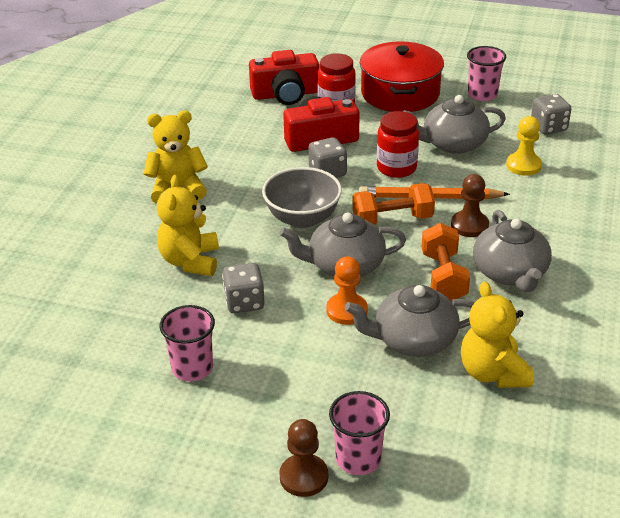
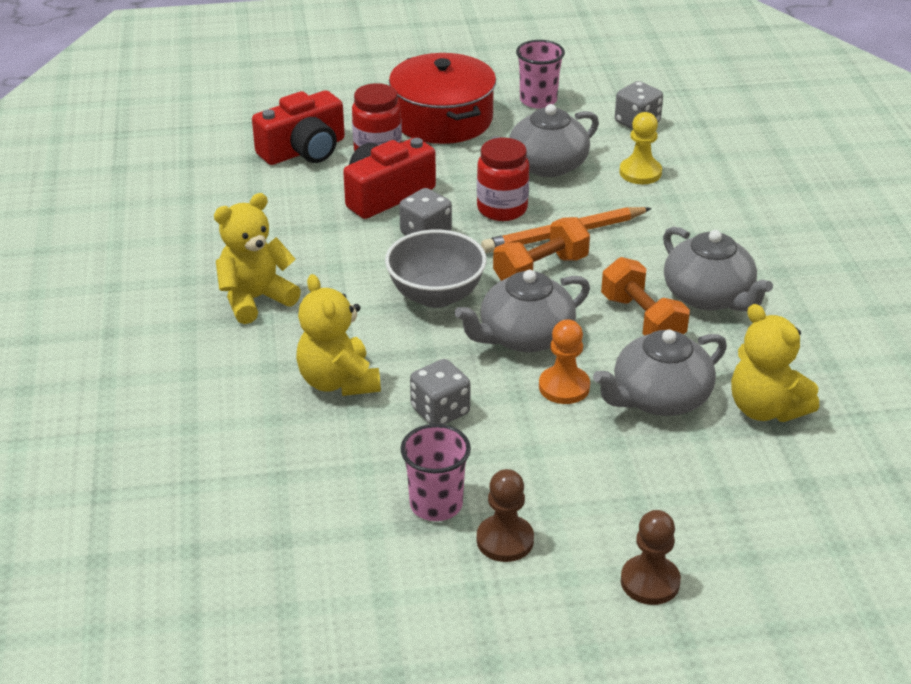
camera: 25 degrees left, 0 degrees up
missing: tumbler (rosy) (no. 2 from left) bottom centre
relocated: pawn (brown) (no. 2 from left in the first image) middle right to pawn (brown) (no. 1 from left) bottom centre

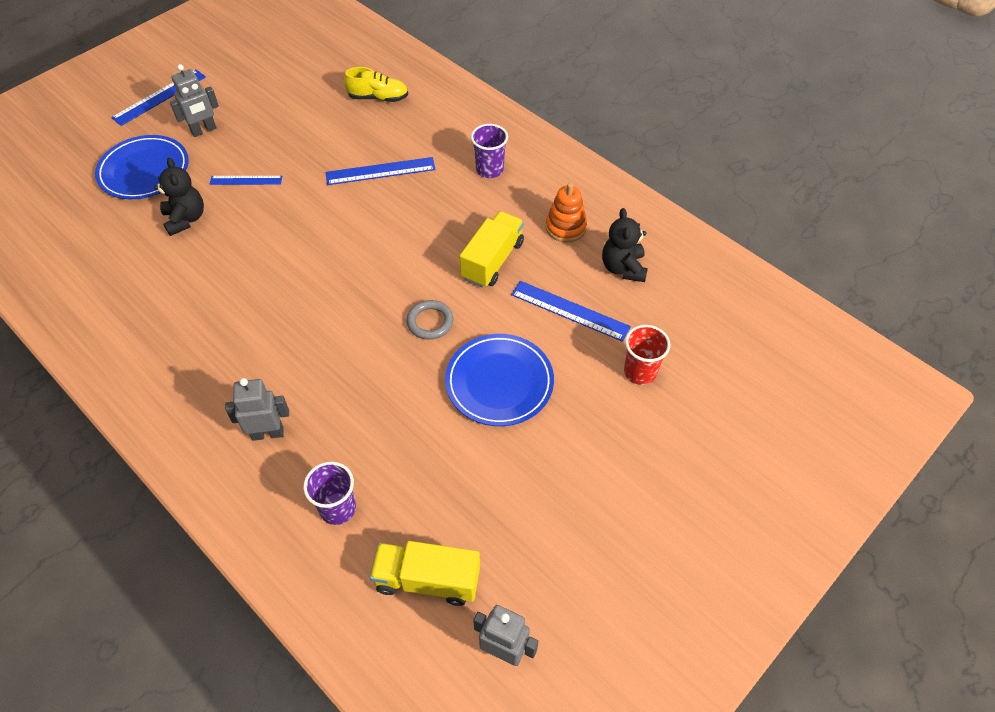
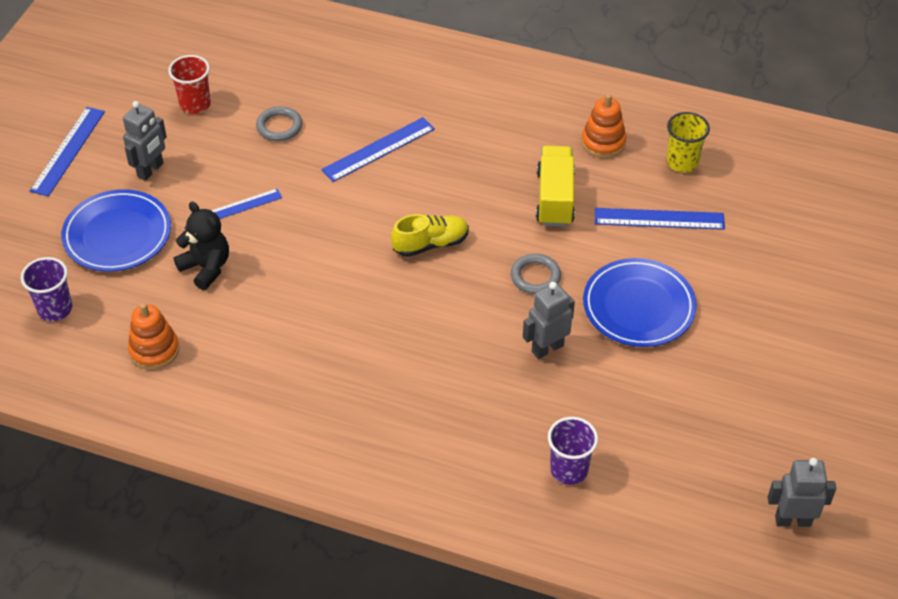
camera: 25 degrees left, 5 degrees down
missing: lorry (golden) (no. 1 from left) bottom centre
appeared: ring stacker (orange-coloured) (no. 1 from left) middle left; ring (grey) (no. 1 from left) top left
relocated: robot figure (grey) (no. 2 from left) middle left to centre; lace-up shoe (golden) top centre to centre; tumbler (purple) (no. 2 from left in the first image) top centre to tumbler (purple) (no. 1 from left) middle left; tumbler (crimson) centre to top left
exchanged: teddy (ebony) (no. 2 from left) centre to tumbler (golden) top right

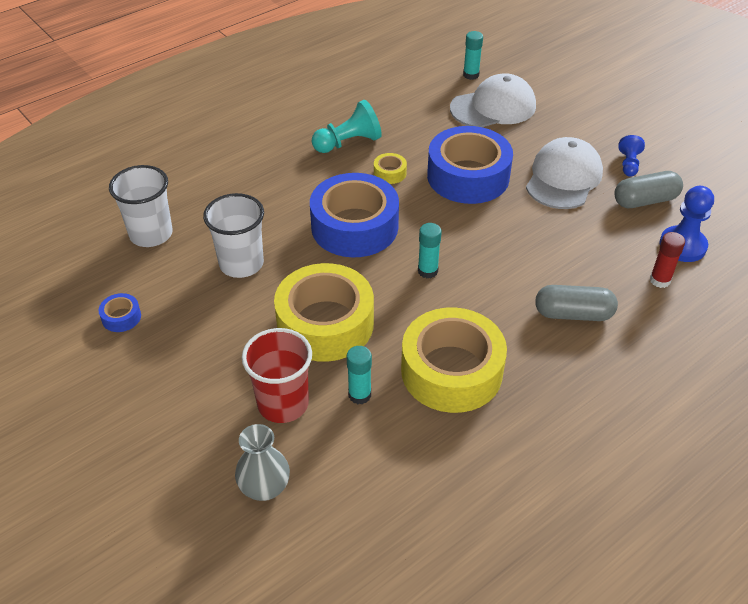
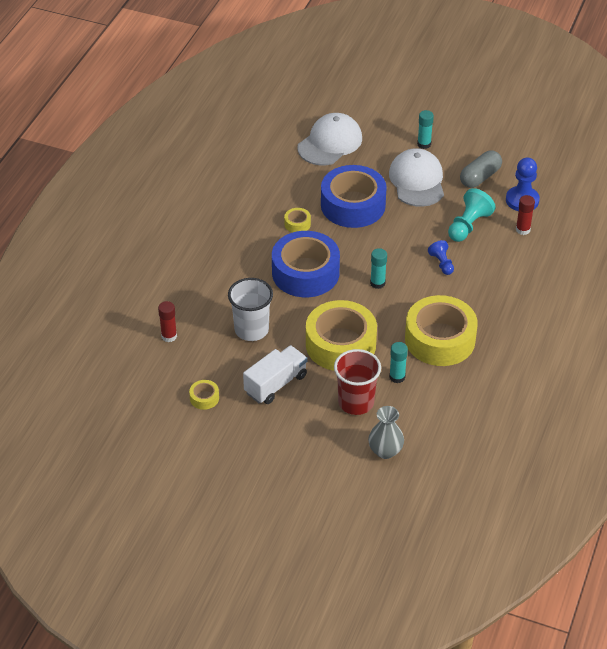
camera: 30 degrees left, 0 degrees up
missing: capsule (grey) (no. 1 from left) middle right
appeared: lorry (snow-white) centre
relocated: pawn (aqua) top centre to top right; stick of glue (aqua) (no. 3 from left) top centre to top right; pawn (cobalt) (no. 1 from left) top right to middle right
exchanged: tumbler (snow-white) (no. 1 from left) middle left to stick of glue (crimson) (no. 1 from left) middle left
colour: sticky tape (cobalt) (no. 1 from left) middle left to sticky tape (golden) (no. 1 from left) centre

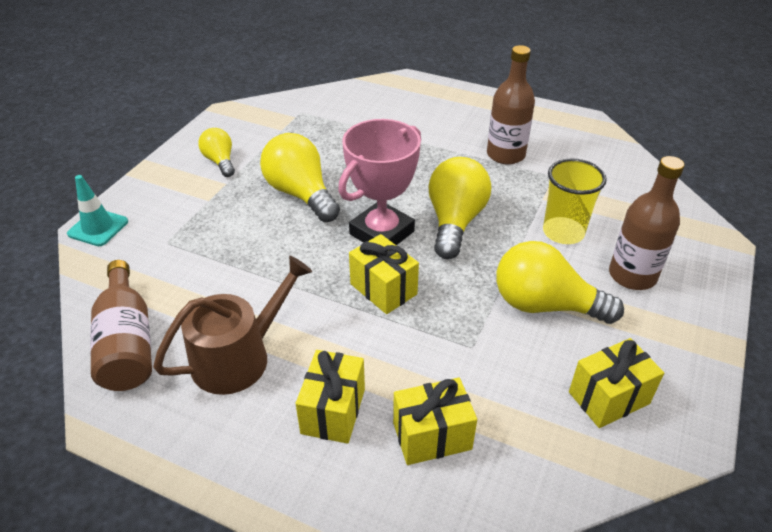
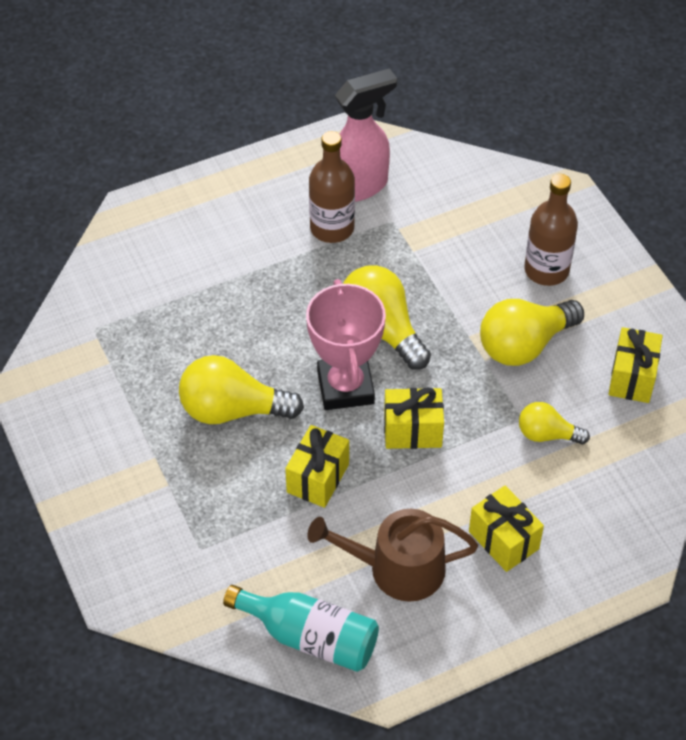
camera: 50 degrees left, 10 degrees up
missing: traffic cone (aqua) middle left; tumbler (golden) middle right
appeared: spray cleaner (rosy) top centre
relocated: lightbulb (golden) (no. 1 from left in the first image) top left to lightbulb (golden) (no. 4 from left) middle right; wrapped gift (golden) (no. 3 from left in the first image) bottom centre to wrapped gift (golden) (no. 1 from left) centre
colour: flask (brown) (no. 1 from left) middle left to flask (aqua) bottom centre
spun: sprinkling can (brown) middle left = bottom centre 90 degrees counterclockwise

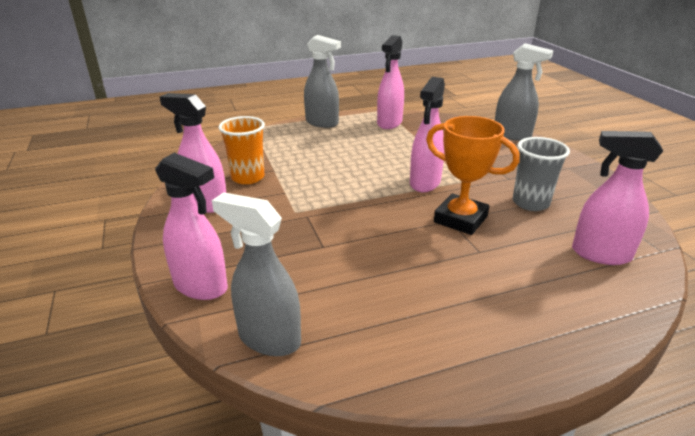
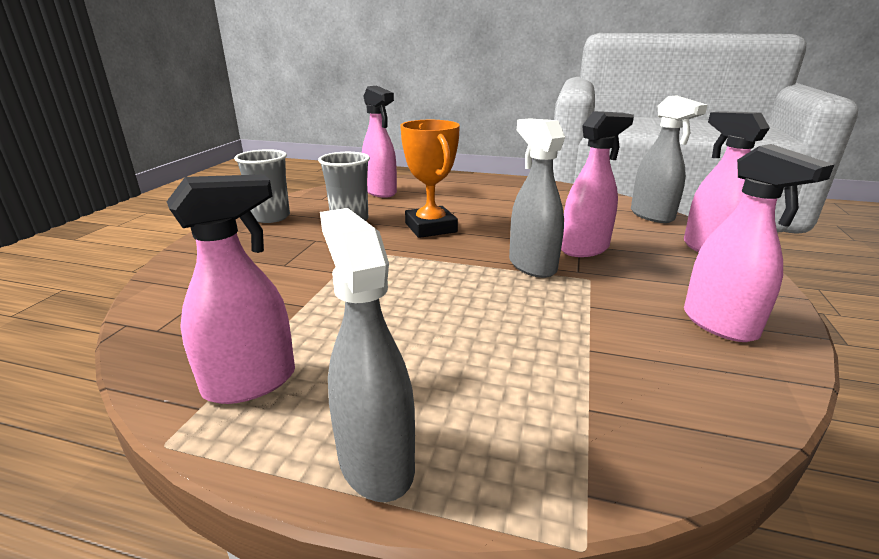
camera: 145 degrees left, 5 degrees down
missing: tumbler (orange-coloured) centre
appeared: tumbler (grey) (no. 1 from left) top left
relocated: spray cleaner (rosy) (no. 4 from left in the first image) top centre to spray cleaner (rosy) (no. 3 from left) top right; spray cleaner (grey) (no. 3 from left in the first image) top right to spray cleaner (grey) (no. 2 from left) centre

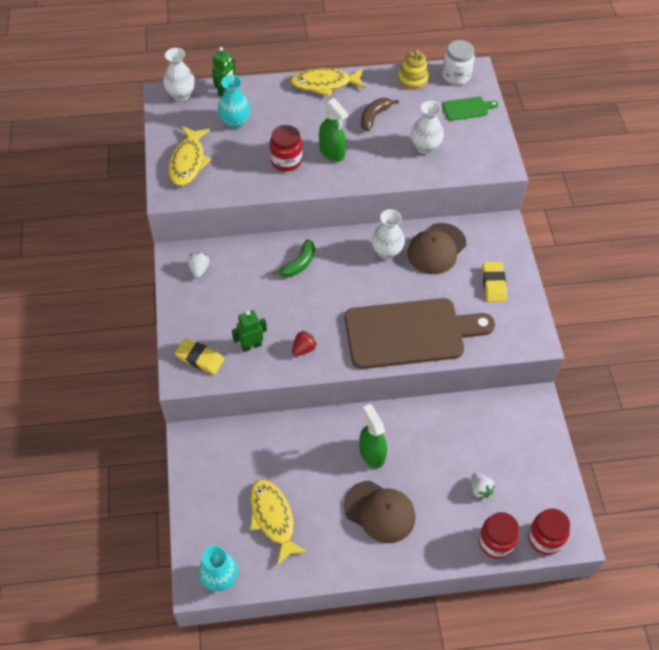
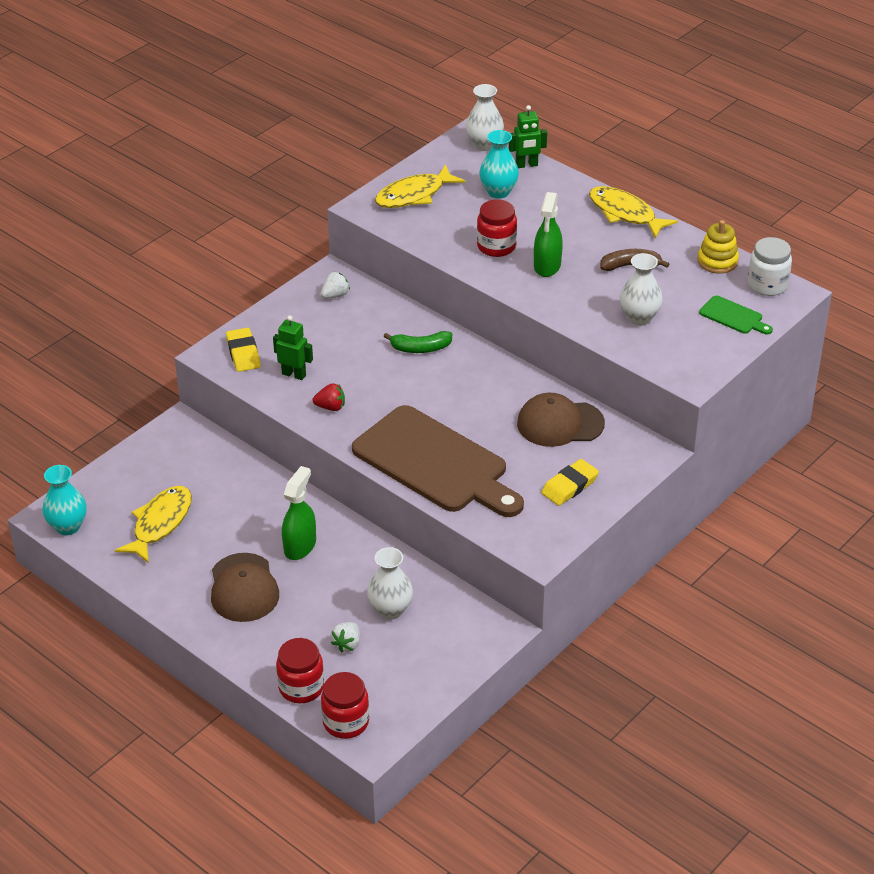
camera: 50 degrees right, 15 degrees down
relocated: tall vase (snow-white) (no. 2 from left in the first image) centre to tall vase (snow-white) (no. 1 from left) bottom centre

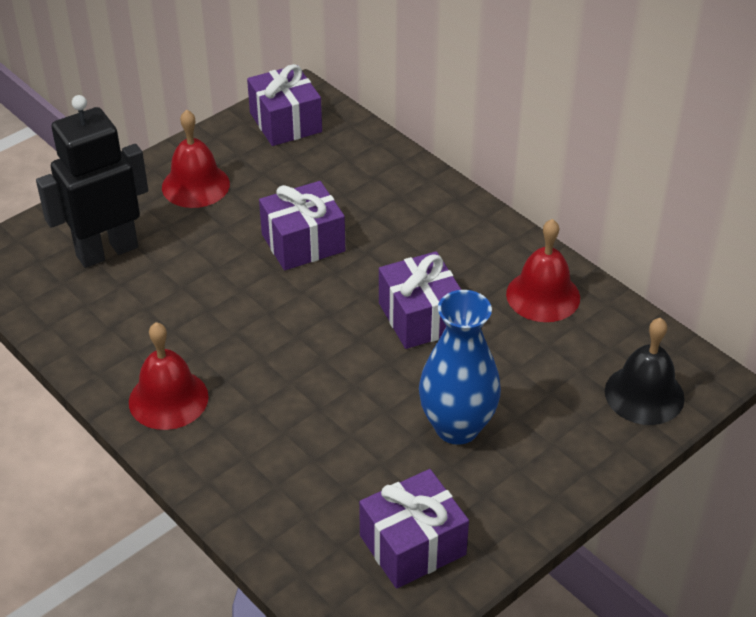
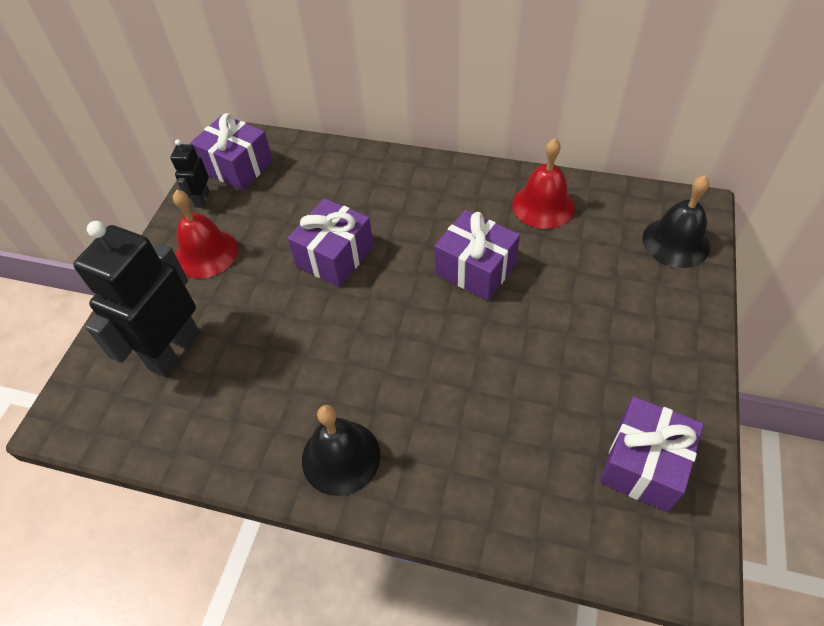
camera: 30 degrees left, 10 degrees up
missing: tall vase (cobalt) centre
appeared: robot figure (ebony) (no. 2 from left) top left
colour: bell (crimson) (no. 1 from left) middle left to bell (ebony) (no. 1 from left) bottom centre

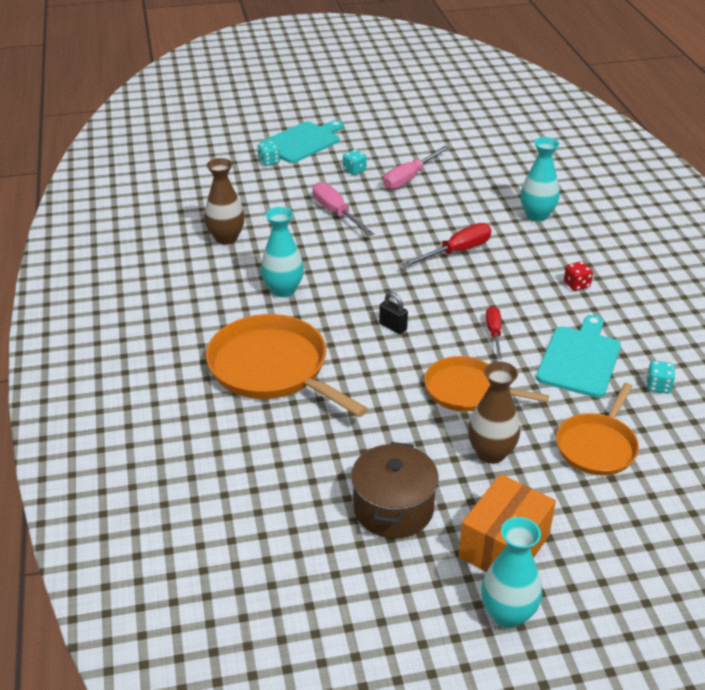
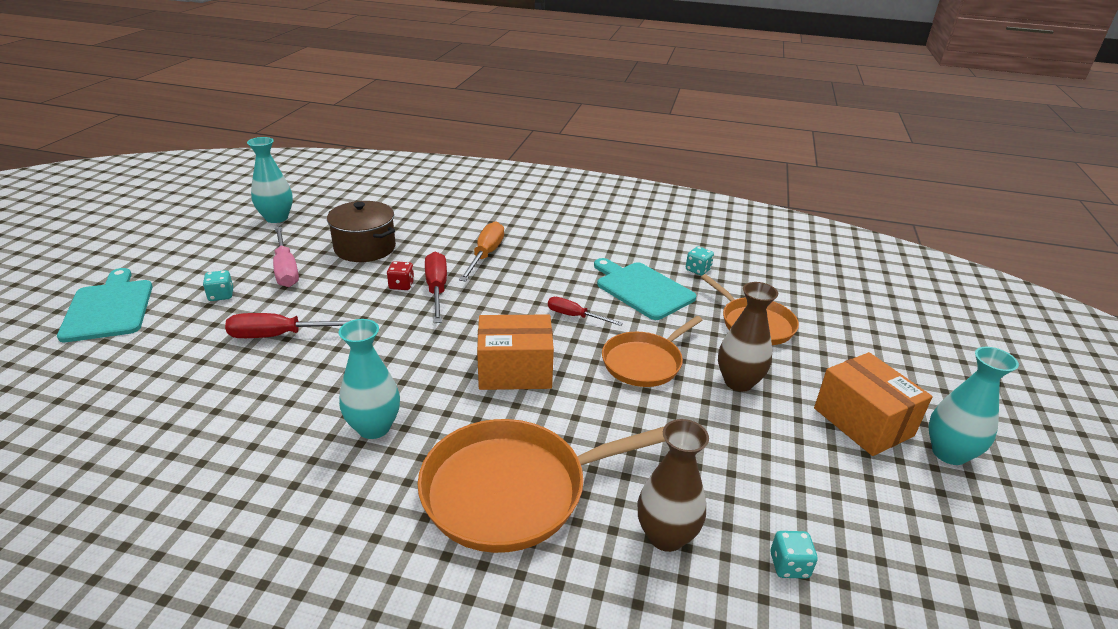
camera: 65 degrees left, 5 degrees down
appeared: screwdriver (orange-coloured) centre
relocated: tall vase (brown) (no. 1 from left) top left to bottom centre; game die (aqua) (no. 1 from left in the first image) top centre to game die (aqua) (no. 3 from left) bottom right; stockpot (brown) bottom centre to middle left; tall vase (aqua) (no. 3 from left in the first image) top right to tall vase (aqua) (no. 1 from left) top left; game die (crimson) middle right to centre
exchanged: lock (ebony) centre to package (orange-coloured) (no. 1 from left) centre
colour: screwdriver (rosy) (no. 1 from left) top centre to screwdriver (crimson) (no. 1 from left) middle left

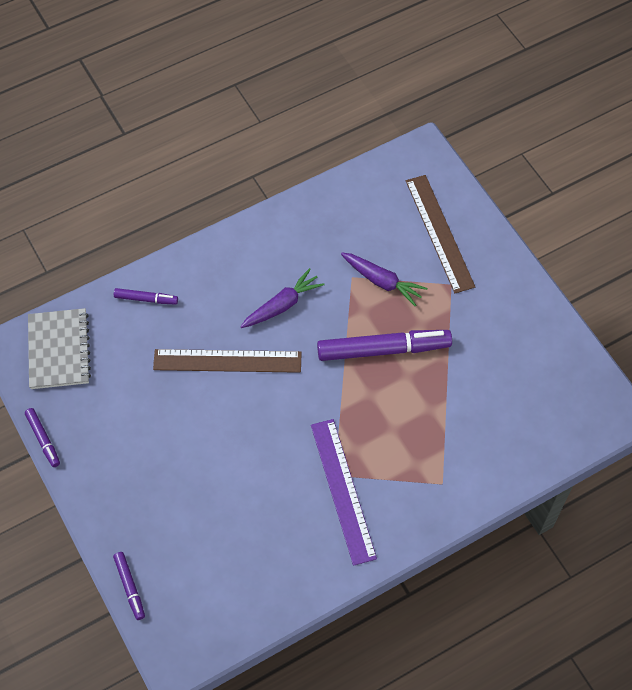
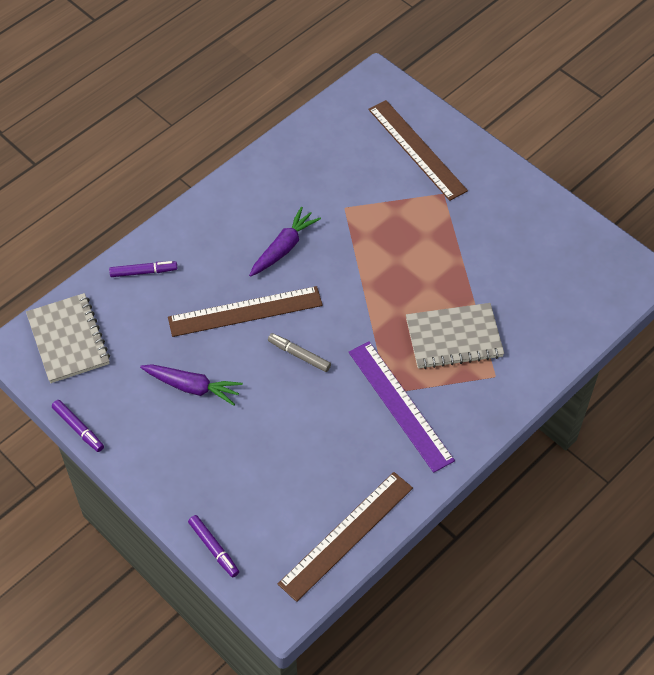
camera: 15 degrees left, 5 degrees down
missing: marker pen (purple) (no. 4 from left) centre
appeared: marker pen (grey) centre; straightedge (brown) (no. 2 from left) bottom centre; exercise book (grey) (no. 2 from left) middle right
relocated: root vegetable (purple) (no. 2 from left in the first image) centre to root vegetable (purple) (no. 1 from left) middle left

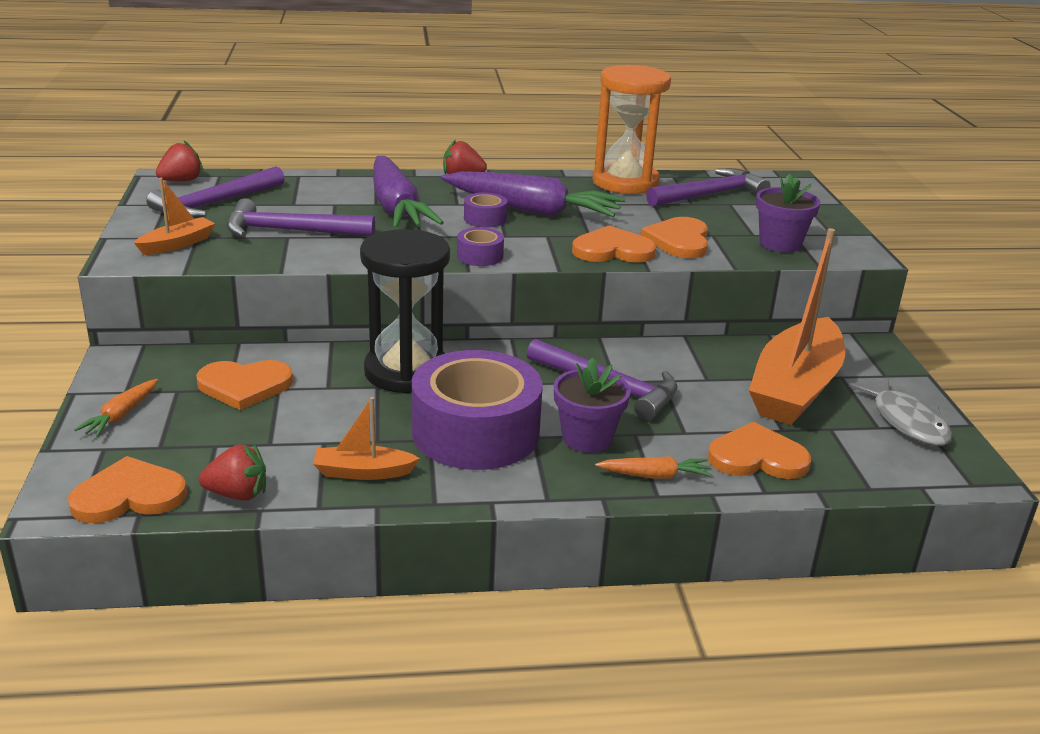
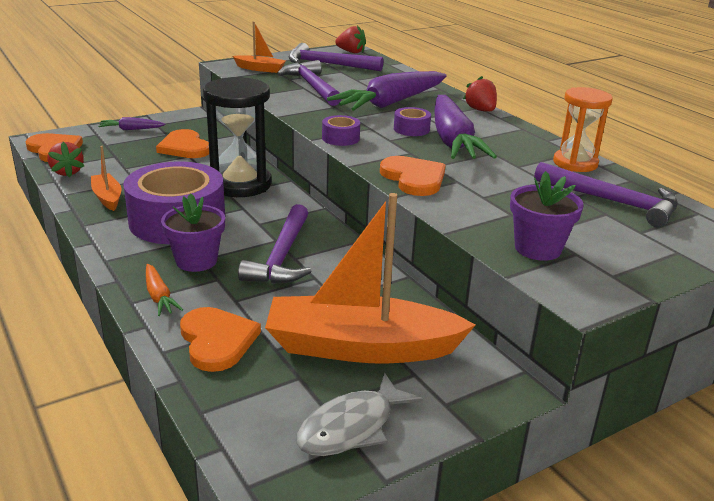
camera: 65 degrees right, 0 degrees up
missing: heart (orange-coloured) (no. 4 from left) top centre
colour: root vegetable (orange-coloured) (no. 1 from left) middle left to root vegetable (purple) (no. 1 from left) top left
size: sand timer (orange-coloured) top centre = top right x0.65

